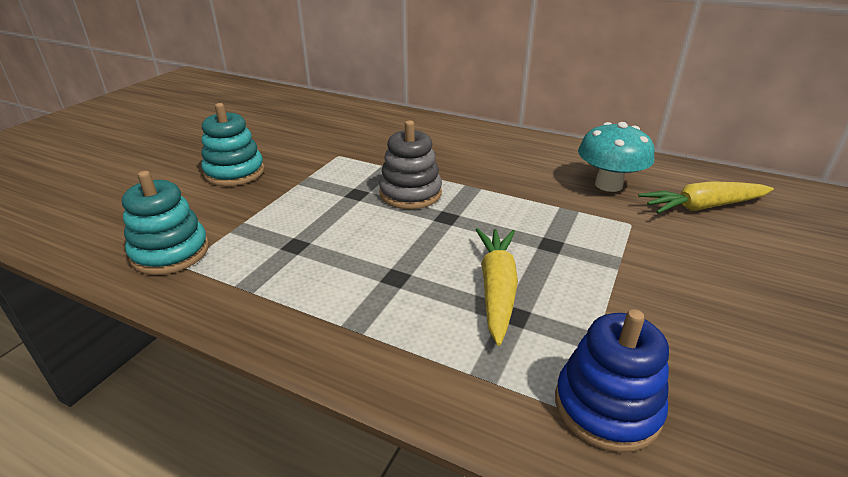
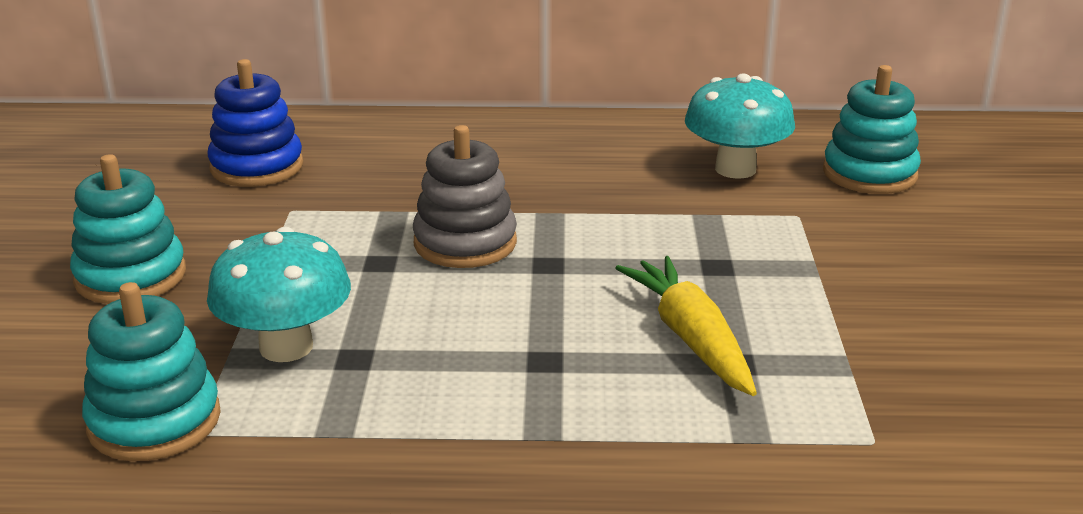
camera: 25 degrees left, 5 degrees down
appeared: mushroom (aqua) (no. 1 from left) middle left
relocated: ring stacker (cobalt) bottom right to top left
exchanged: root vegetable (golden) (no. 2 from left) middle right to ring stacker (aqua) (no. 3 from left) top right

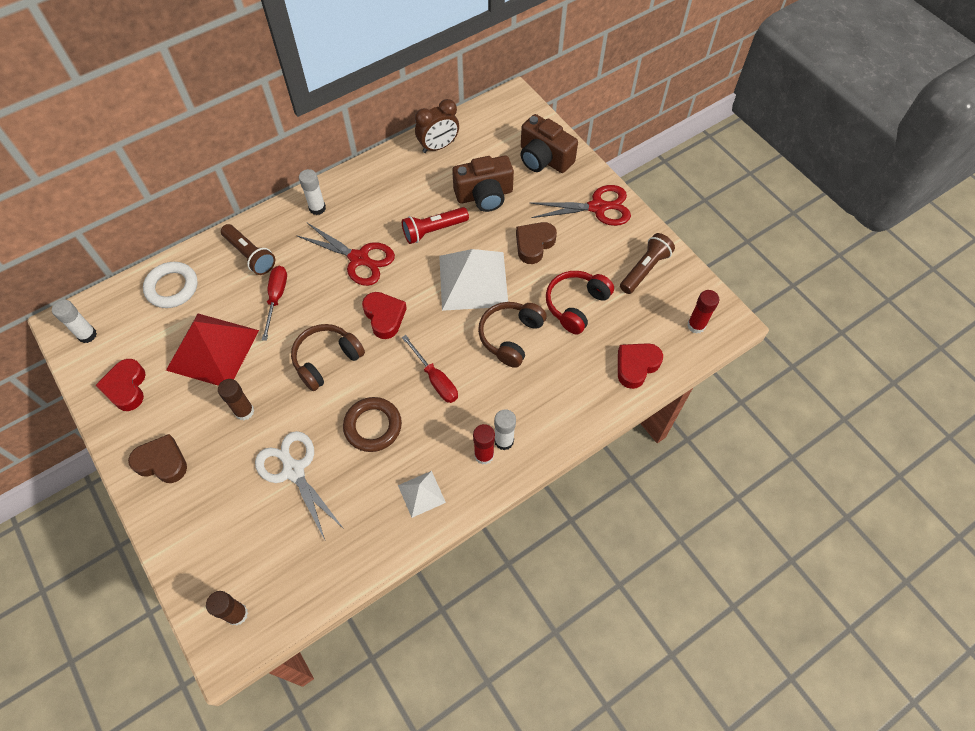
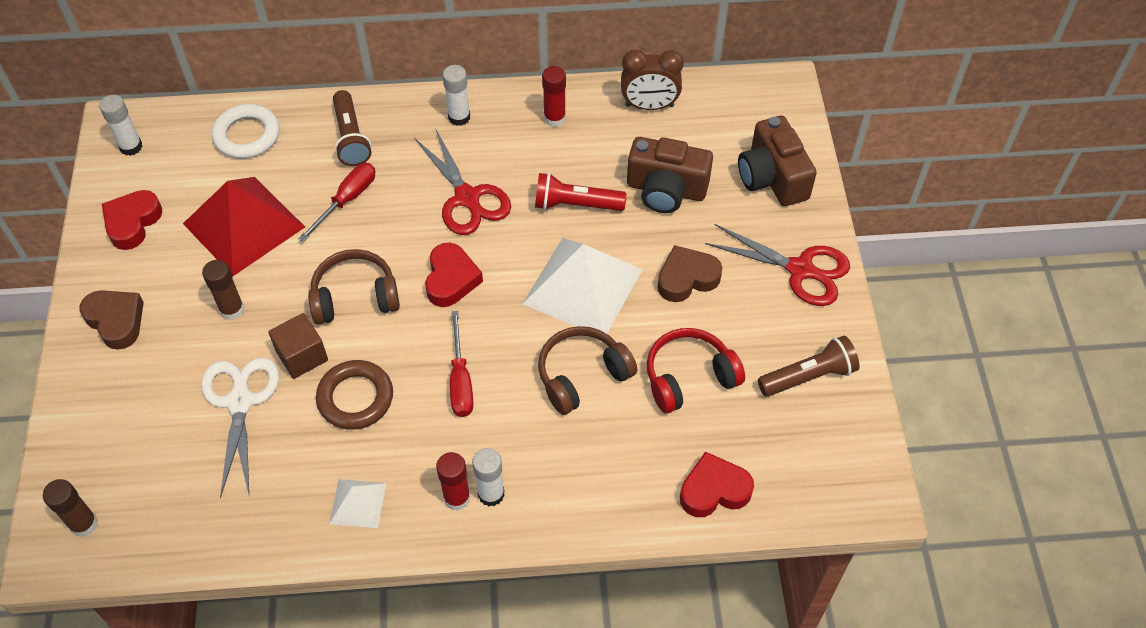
camera: 30 degrees right, 5 degrees down
appeared: solid cube (brown) middle left
relocated: stick of glue (crimson) (no. 2 from left) middle right to top centre

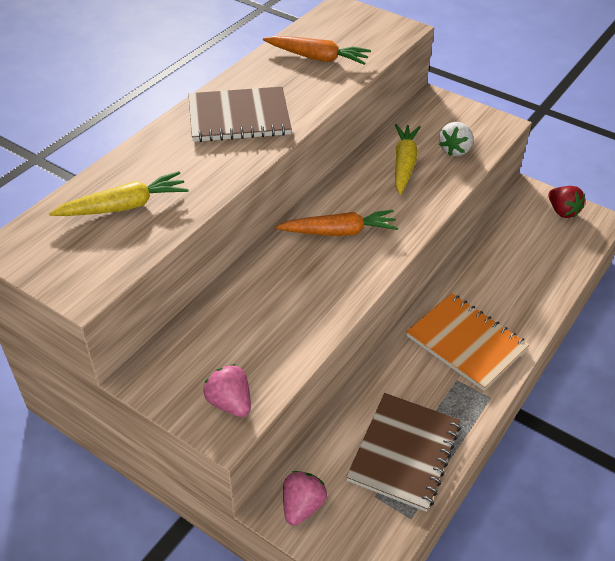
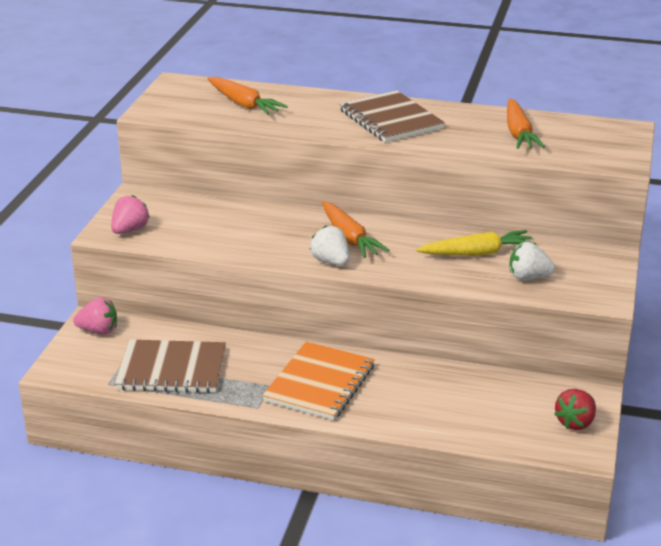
camera: 70 degrees right, 15 degrees down
appeared: toy strawberry (snow-white) (no. 1 from left) centre
colour: root vegetable (golden) (no. 1 from left) middle left to root vegetable (orange-coloured) (no. 1 from left) top centre

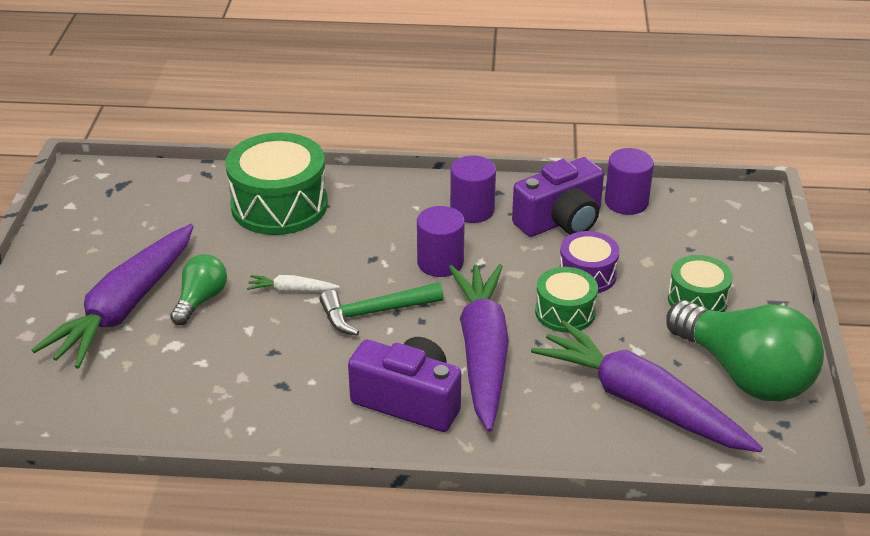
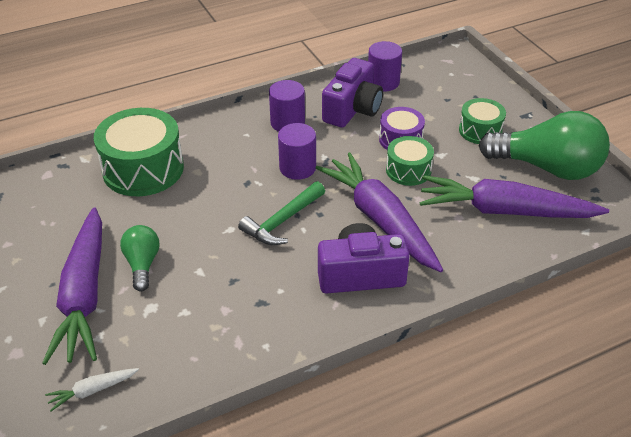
camera: 30 degrees left, 5 degrees up
relocated: root vegetable (snow-white) centre to bottom left

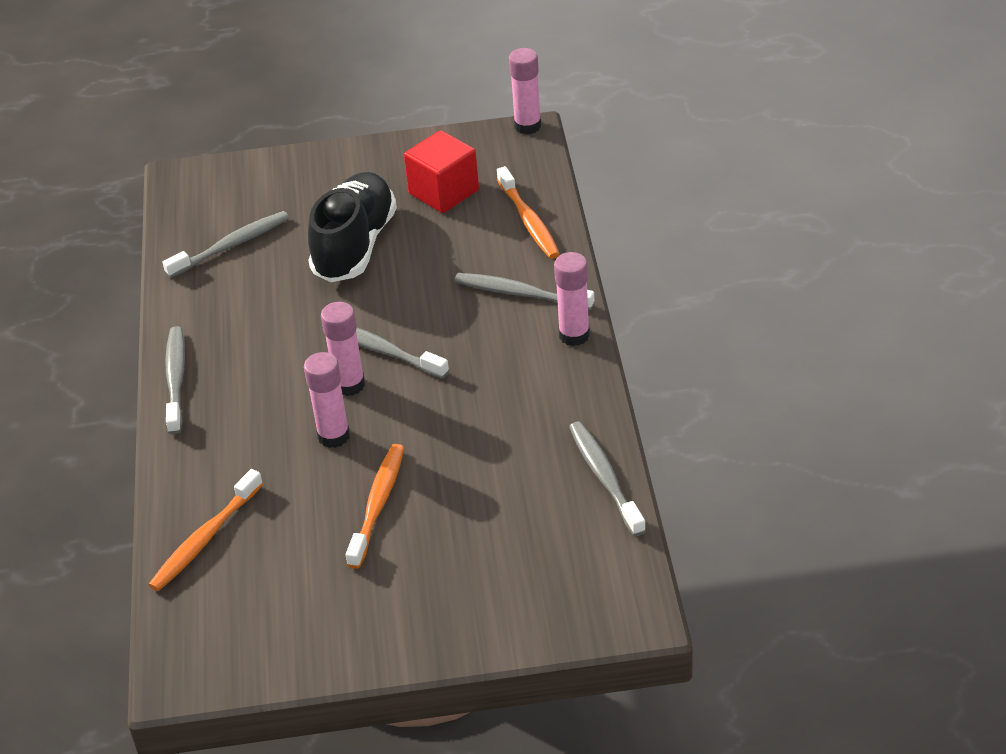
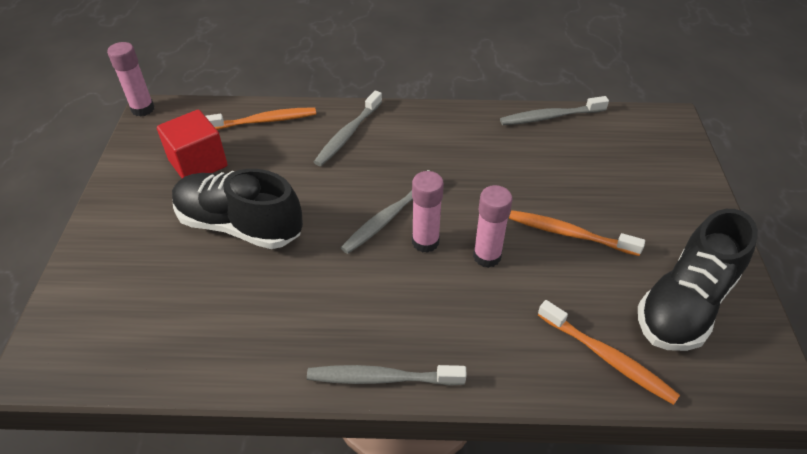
camera: 85 degrees left, 5 degrees up
missing: toothbrush (grey) (no. 2 from left) top left; stick of glue (rosy) (no. 4 from left) centre
appeared: lace-up shoe (ebony) (no. 2 from left) middle right

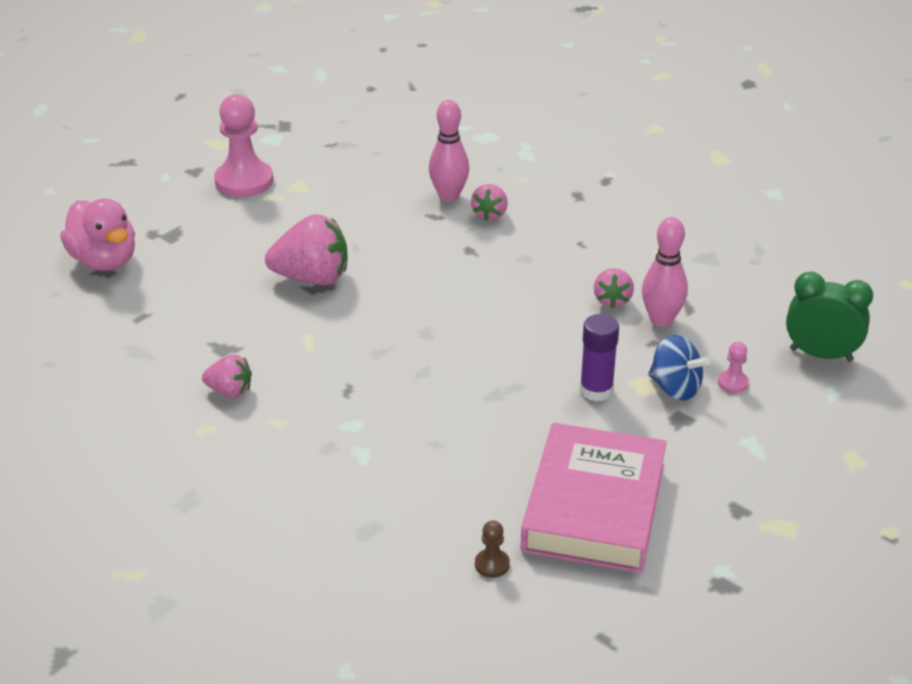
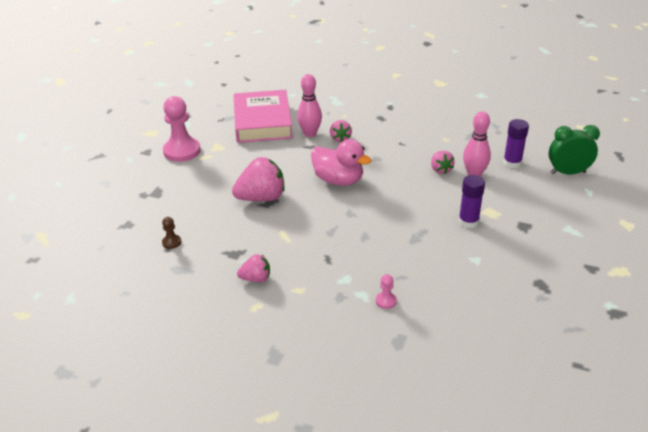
camera: 20 degrees left, 0 degrees up
missing: spinning top (cobalt) middle right
appeared: stick of glue (purple) (no. 2 from left) top right
relocated: rubber duck (rosy) middle left to centre; pawn (brown) bottom centre to middle left; hardback (rosy) bottom centre to top centre; pawn (rosy) (no. 2 from left) middle right to bottom centre

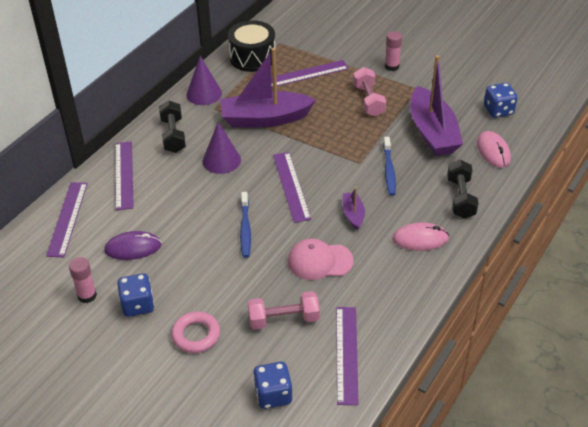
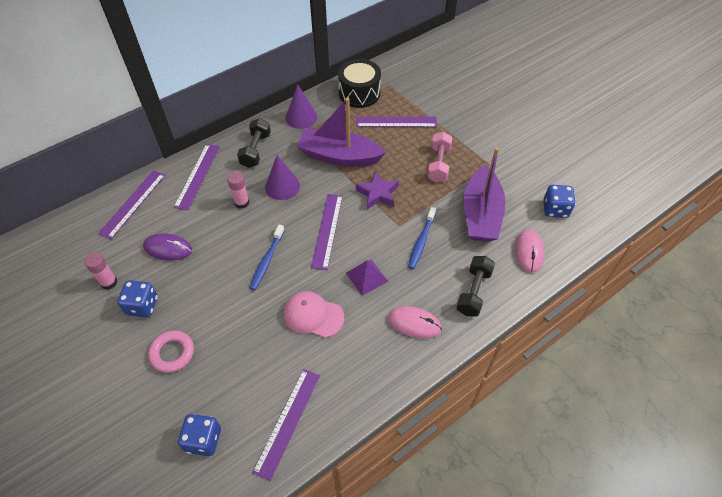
camera: 20 degrees right, 10 degrees up
missing: free weight (rosy) (no. 1 from left) bottom centre
appeared: star shape (purple) centre
relocated: stick of glue (rosy) (no. 2 from left) top right to middle left
exchanged: toy boat (purple) (no. 2 from left) centre to pyramid shape (purple) centre

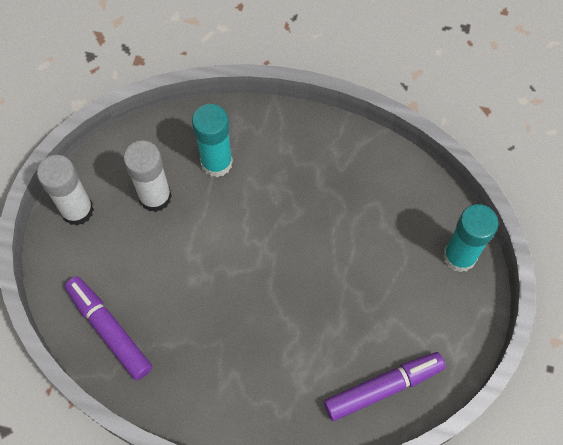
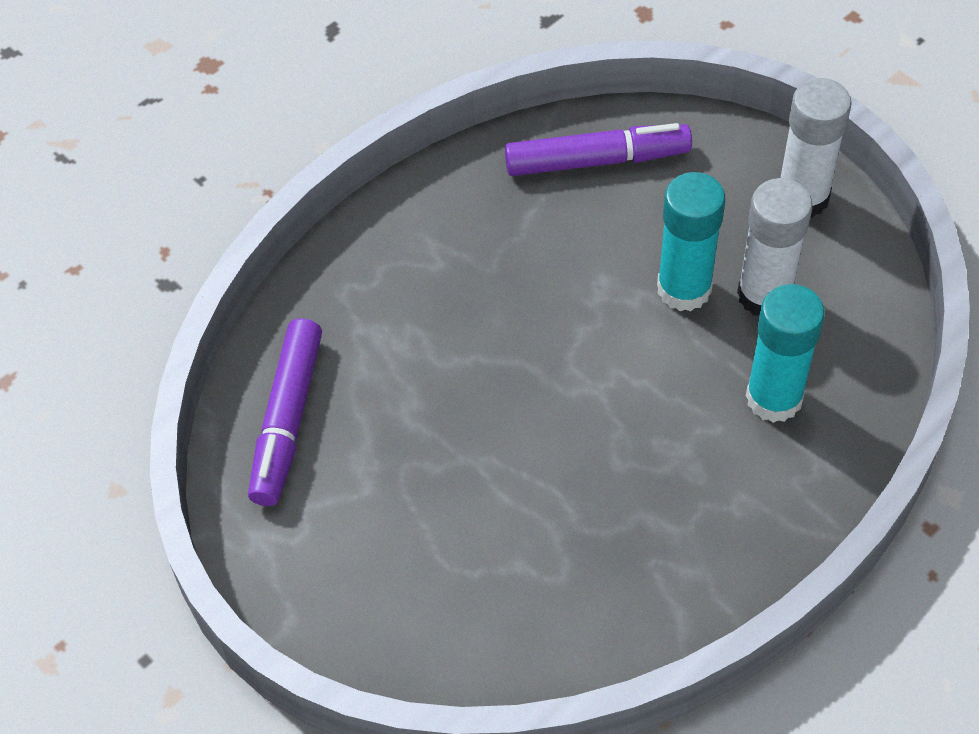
camera: 125 degrees right, 10 degrees down
relocated: stick of glue (aqua) (no. 2 from left in the first image) middle right to stick of glue (aqua) (no. 1 from left) top right

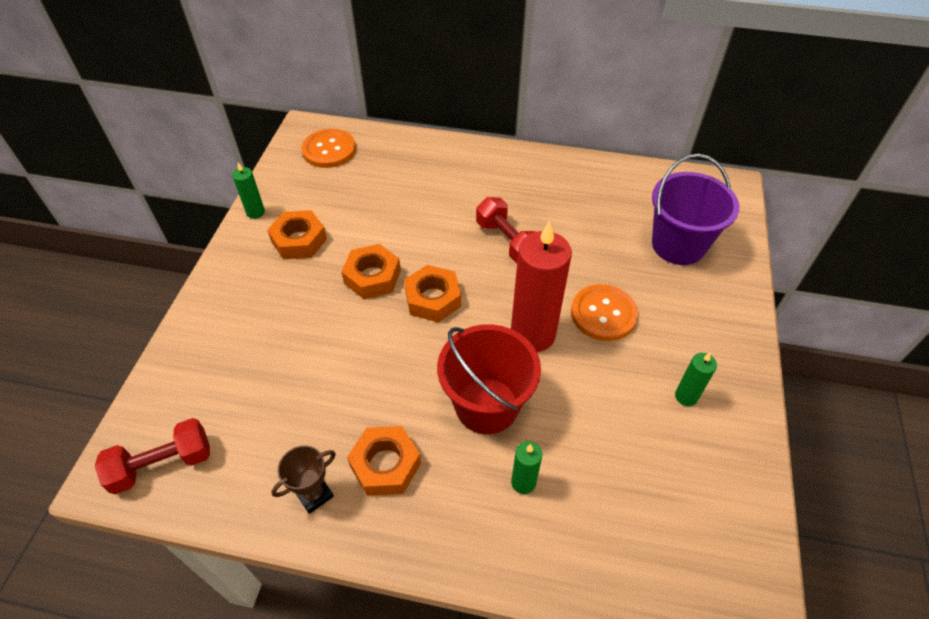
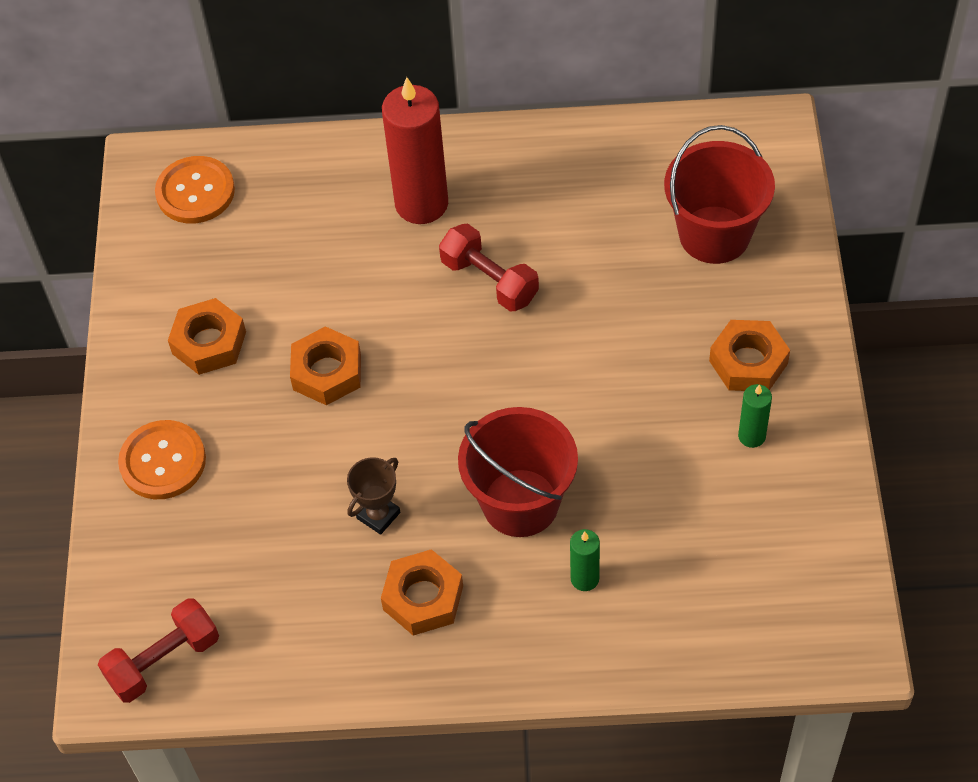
camera: 10 degrees left, 5 degrees up
missing: candle (green) (no. 1 from left) top left
relocated: trophy (brown) bottom left to centre; nut (orange-coloured) (no. 4 from left) centre to middle right; candle (crimson) centre to top centre; shirt button (orange-coloured) (no. 2 from left in the first image) centre to shirt button (orange-coloured) (no. 1 from left) middle left
colour: pail (purple) middle right to pail (crimson) (no. 2 from left) top right

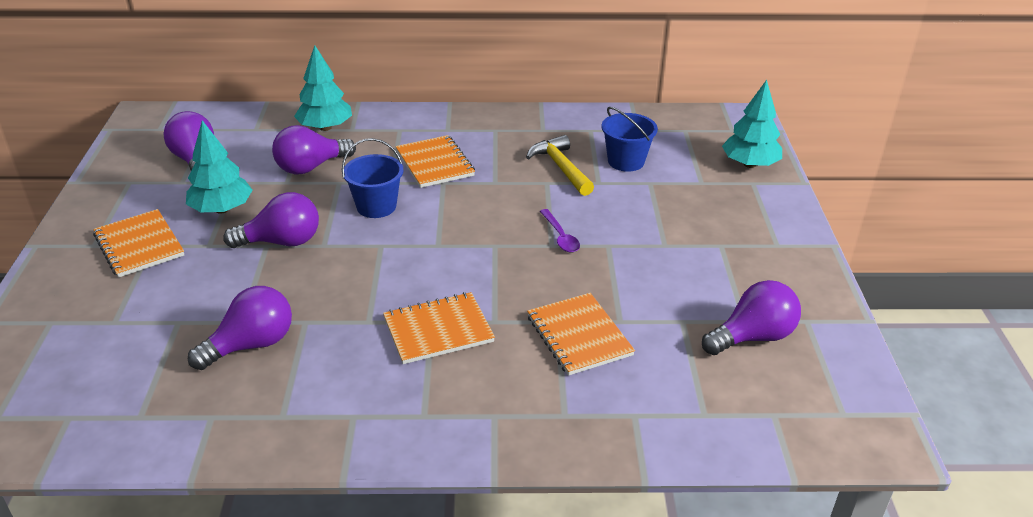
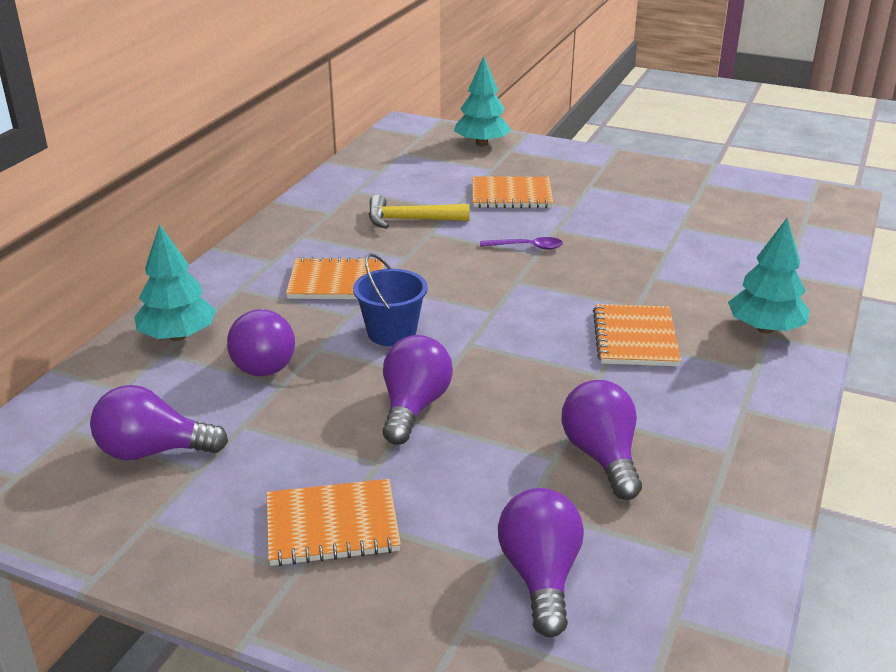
camera: 65 degrees left, 5 degrees down
missing: pail (cobalt) (no. 2 from left) top centre
relocated: tree (aqua) (no. 1 from left in the first image) top left to tree (aqua) (no. 3 from left) middle right; exercise book (orange-coloured) (no. 4 from left in the first image) centre to exercise book (orange-coloured) (no. 3 from left) top centre; lightbulb (purple) (no. 5 from left in the first image) middle right to lightbulb (purple) (no. 4 from left) bottom centre

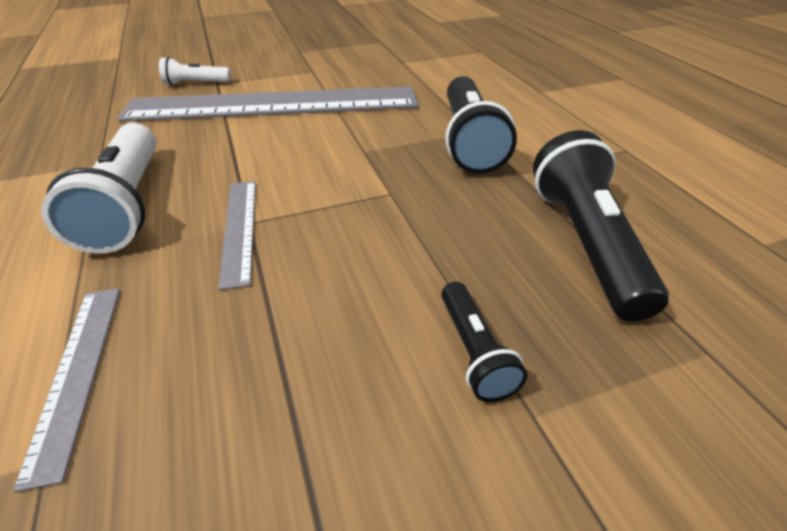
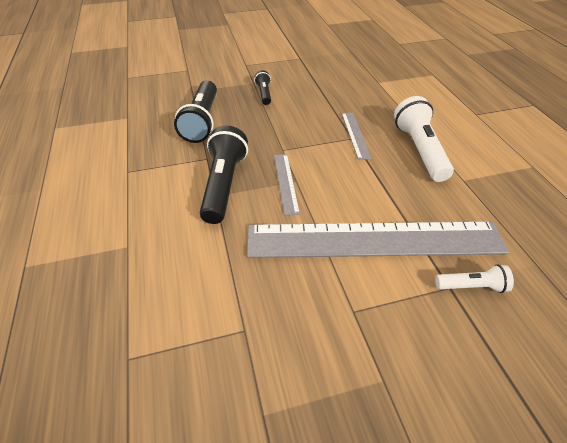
camera: 175 degrees left, 5 degrees up
relocated: straightedge (grey) (no. 1 from left) bottom left to centre

